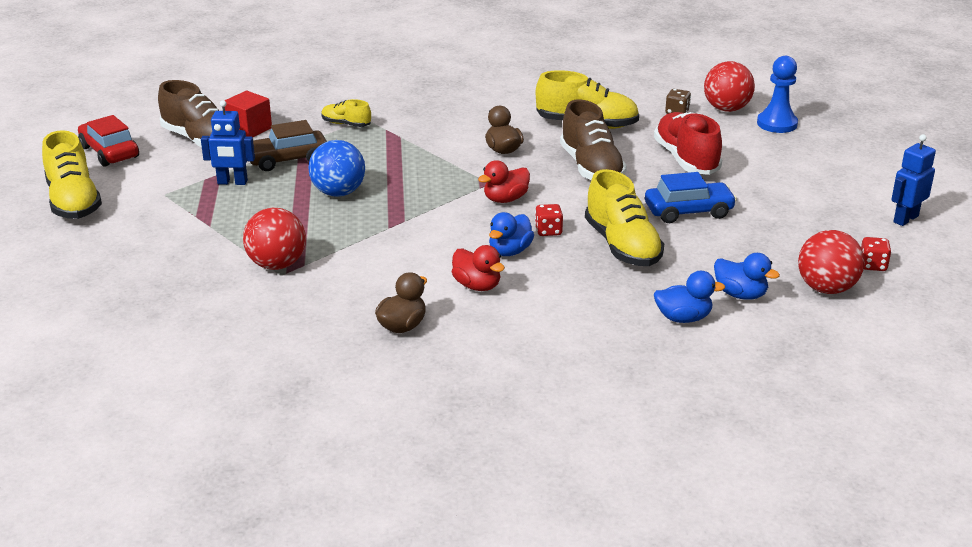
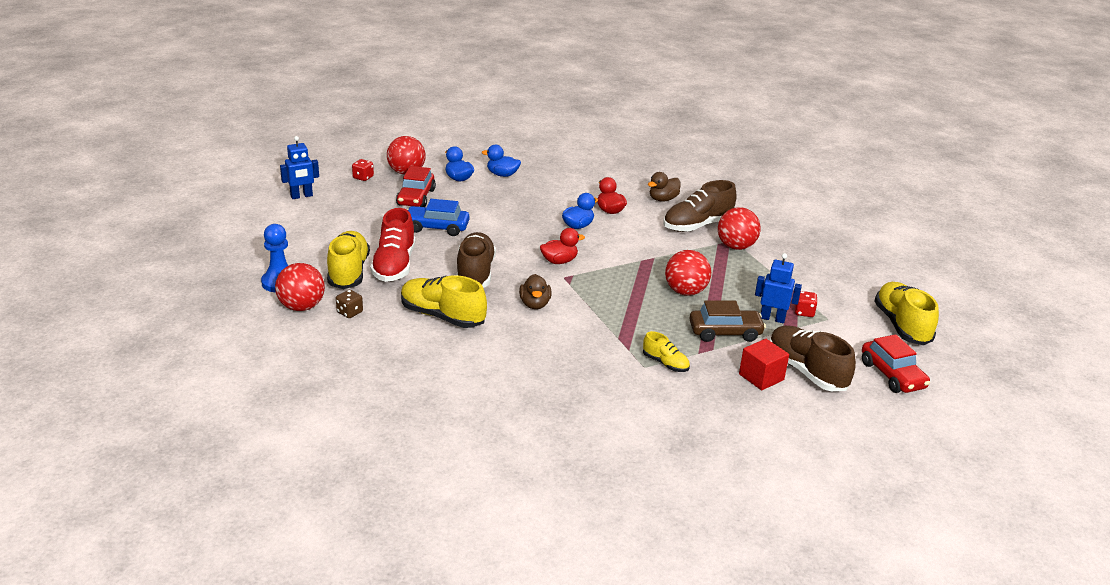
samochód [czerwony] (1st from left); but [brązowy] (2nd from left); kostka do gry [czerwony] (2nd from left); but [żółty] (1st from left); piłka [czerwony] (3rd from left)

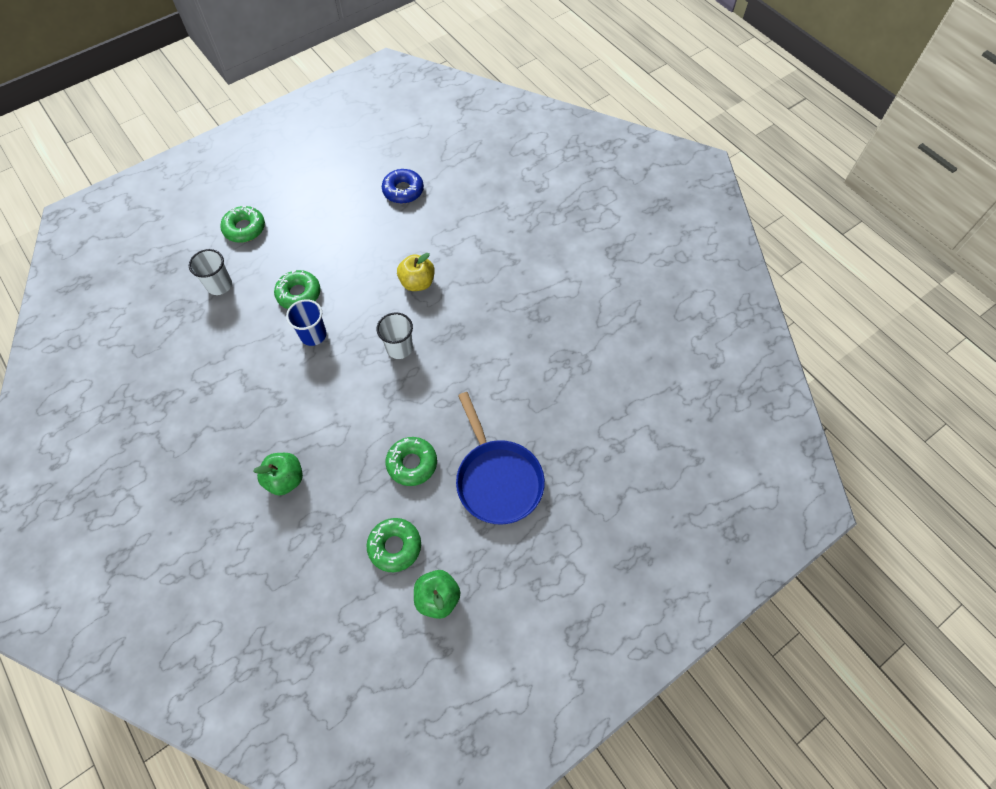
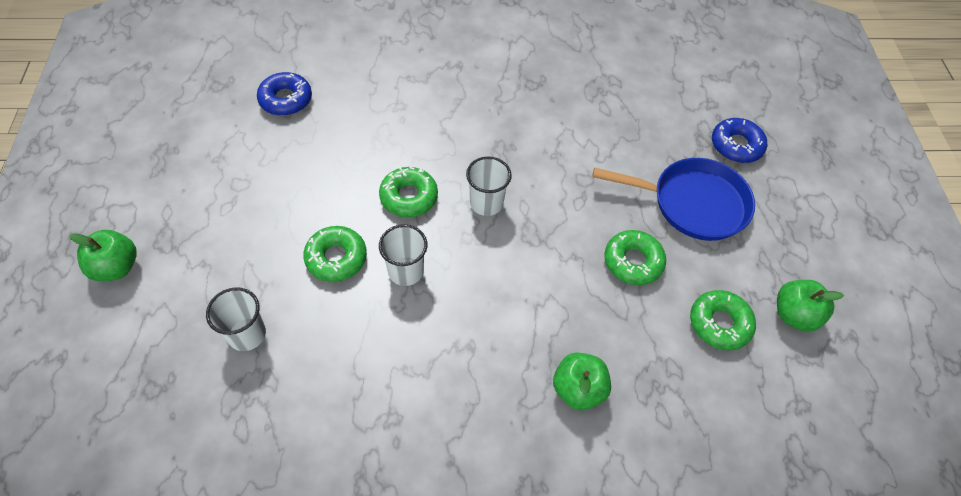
jabłko [żółty]; jabłko [zielony] (1st from left); donut [niebieski] (2nd from left); donut [zielony] (2nd from left); szklanka [biały] (2nd from left)

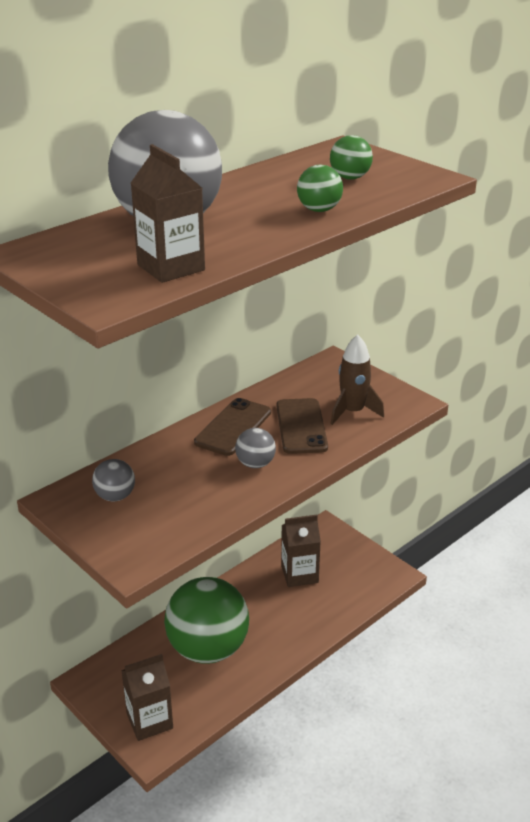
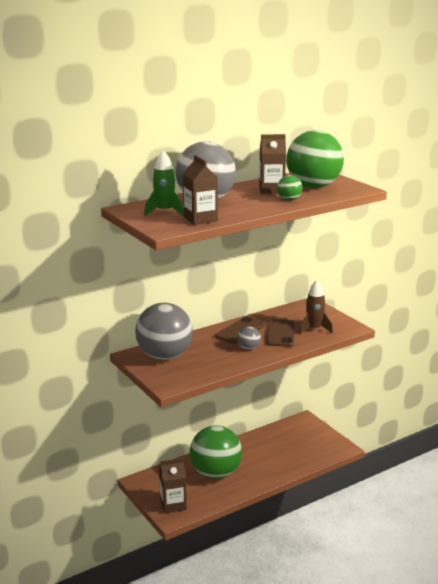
rakieta [zielony]; karton mleka [brązowy] (3rd from left); piłka [szary] (1st from left); piłka [zielony] (3rd from left)

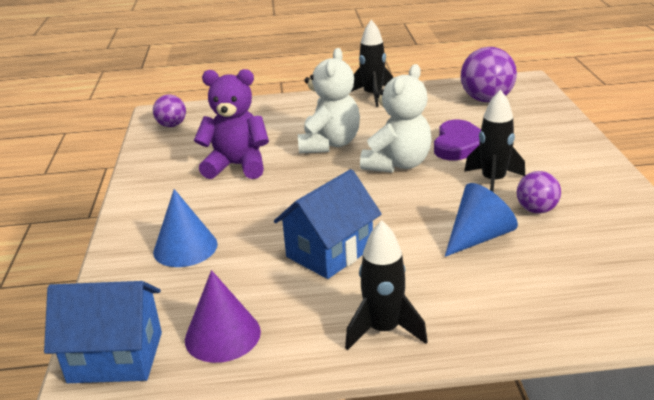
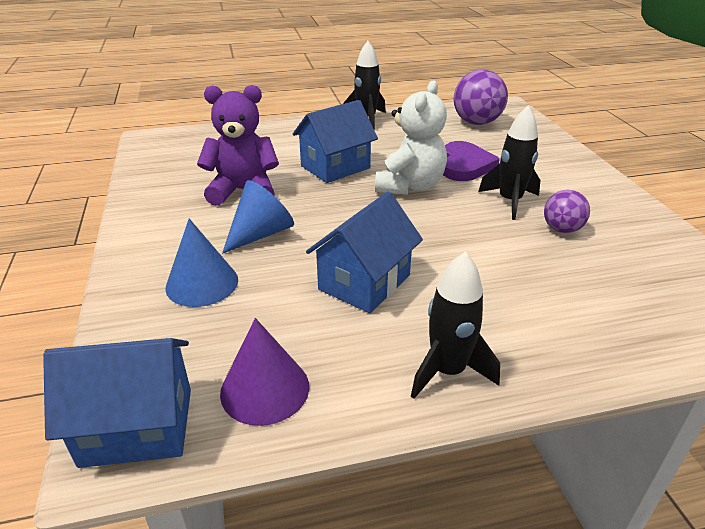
piłka [fioletowy] (1st from left in the first image); stożek [niebieski] (2nd from left); domek [niebieski] (2nd from left)

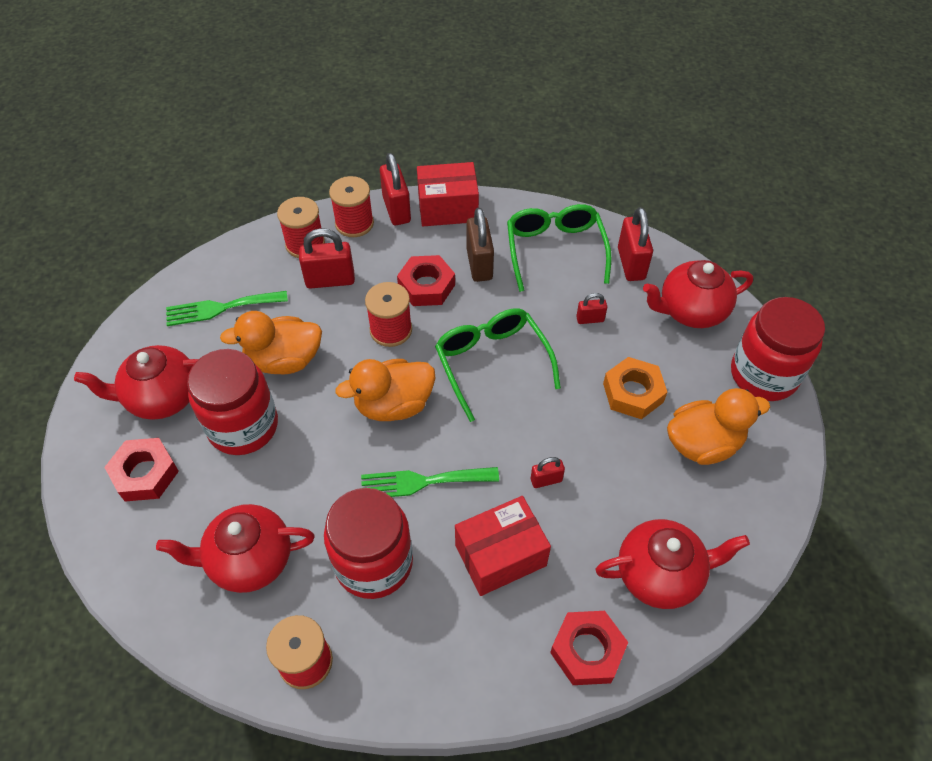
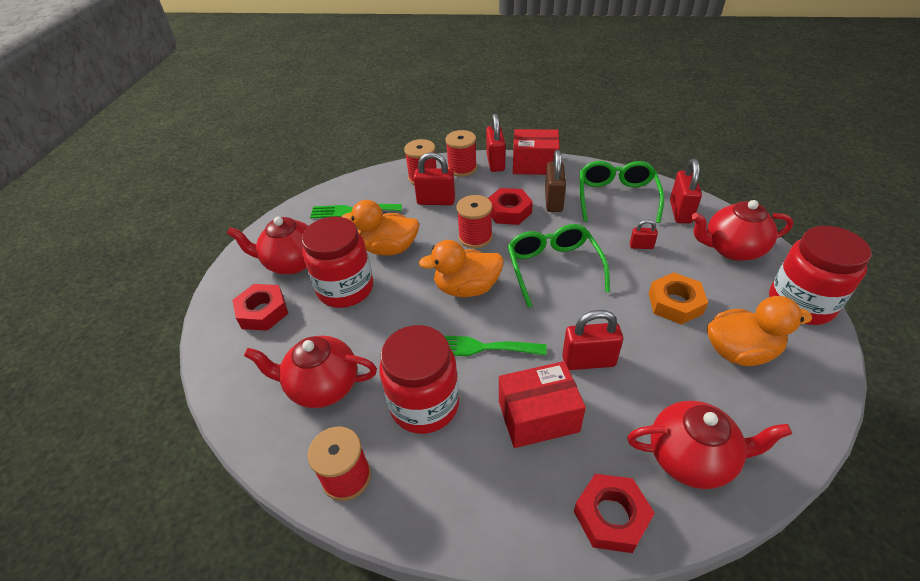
kłódka [czerwony] (3rd from left)

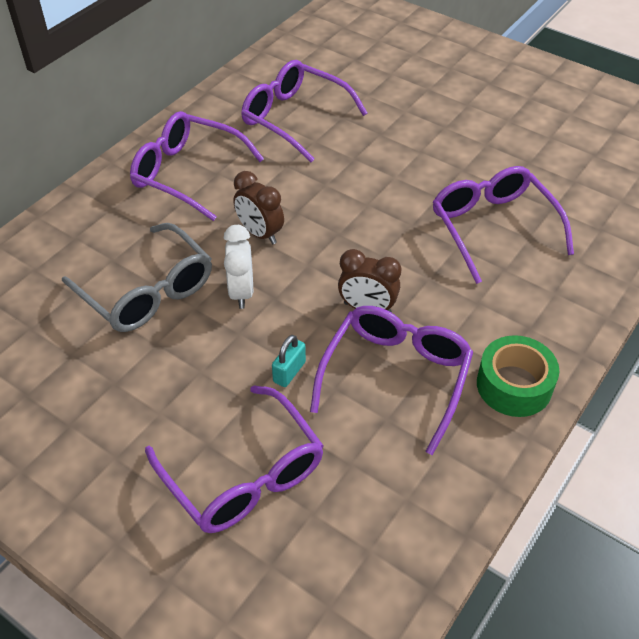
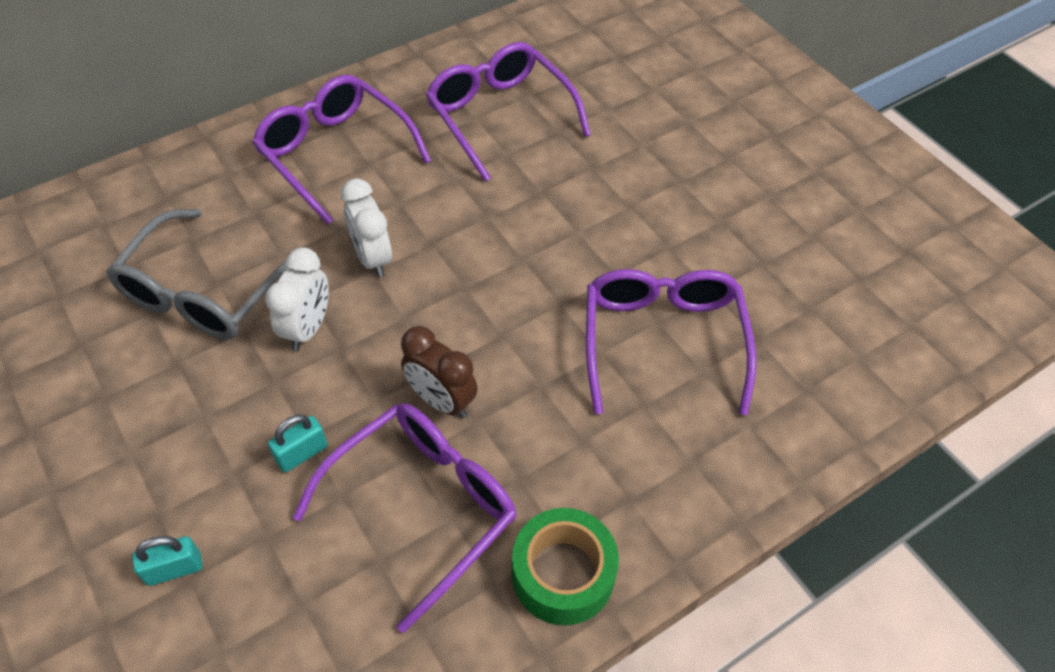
kłódka [turkusowy] (1st from left); budzik [biały] (2nd from left); okulary [szary]

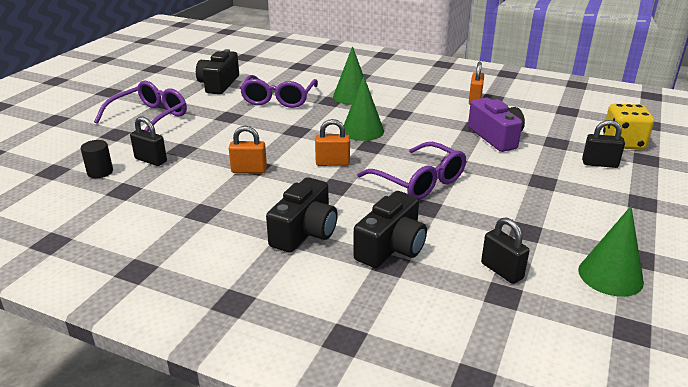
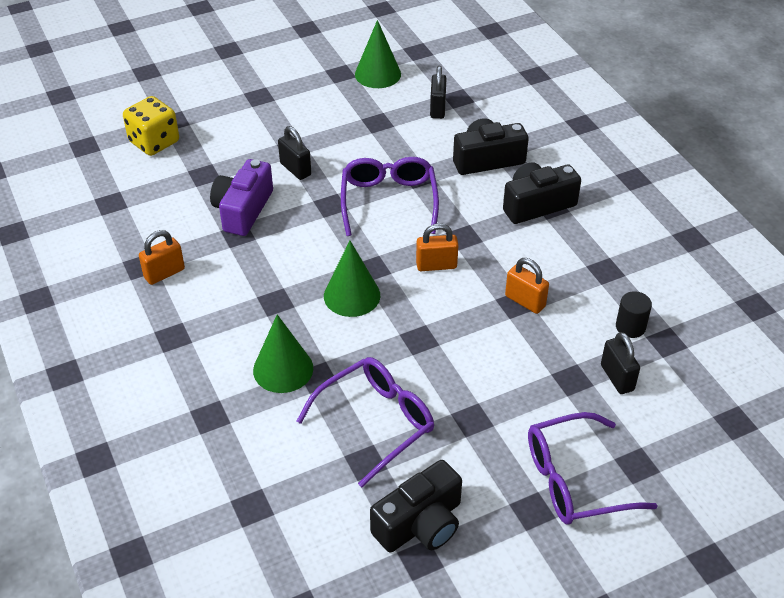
walec [czarny]; kłódka [czarny] (1st from left); kłódka [pomarańczowy] (2nd from left)

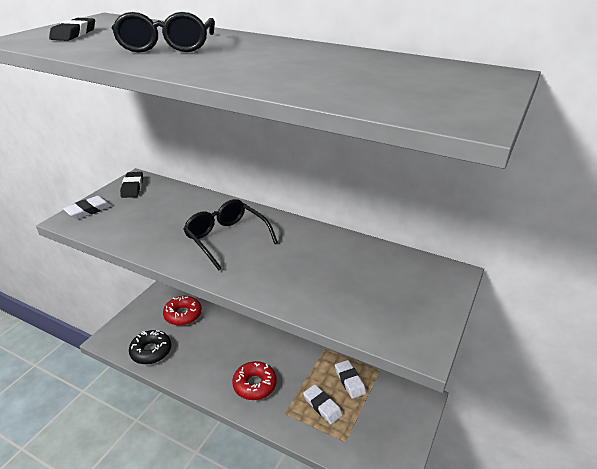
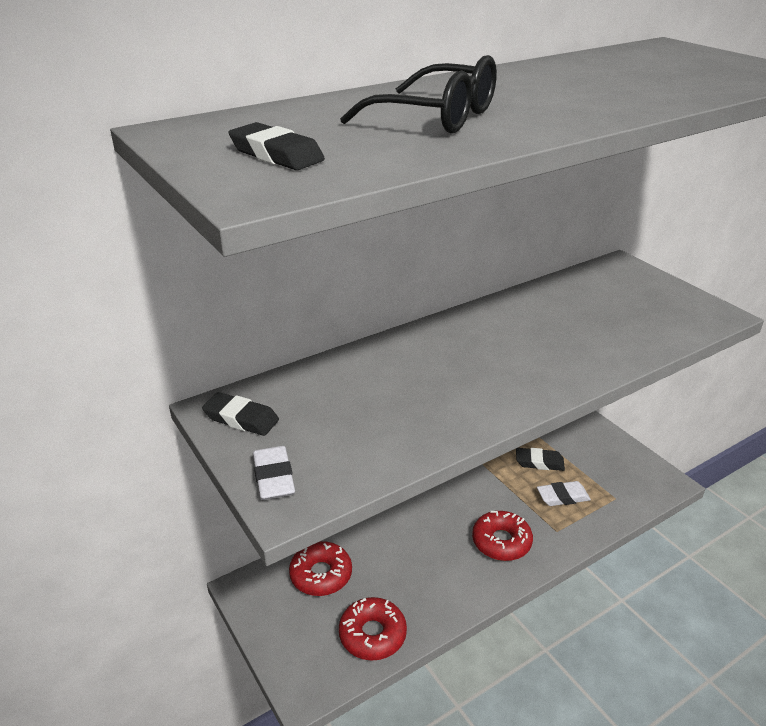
okulary [czarny] (2nd from left in the first image); donut [czerwony] (2nd from left); gumka do mazania [czarny] (3rd from left)

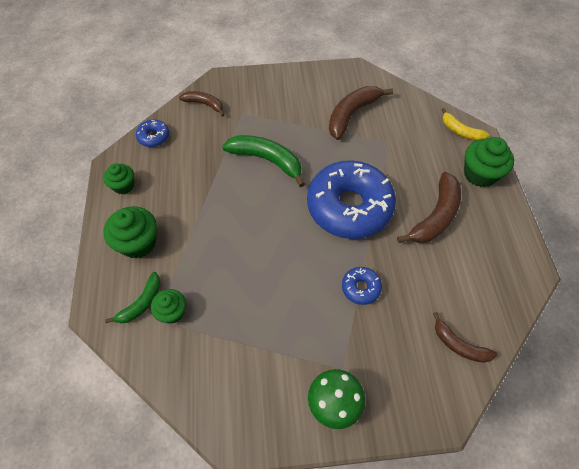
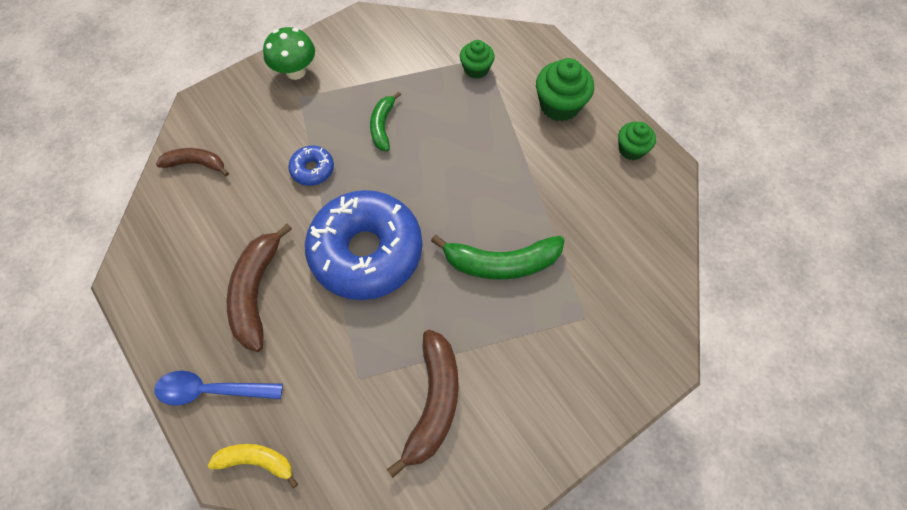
donut [niebieski] (1st from left in the first image); banan [brązowy] (1st from left in the first image); banan [zielony] (1st from left); łyżka [niebieski]

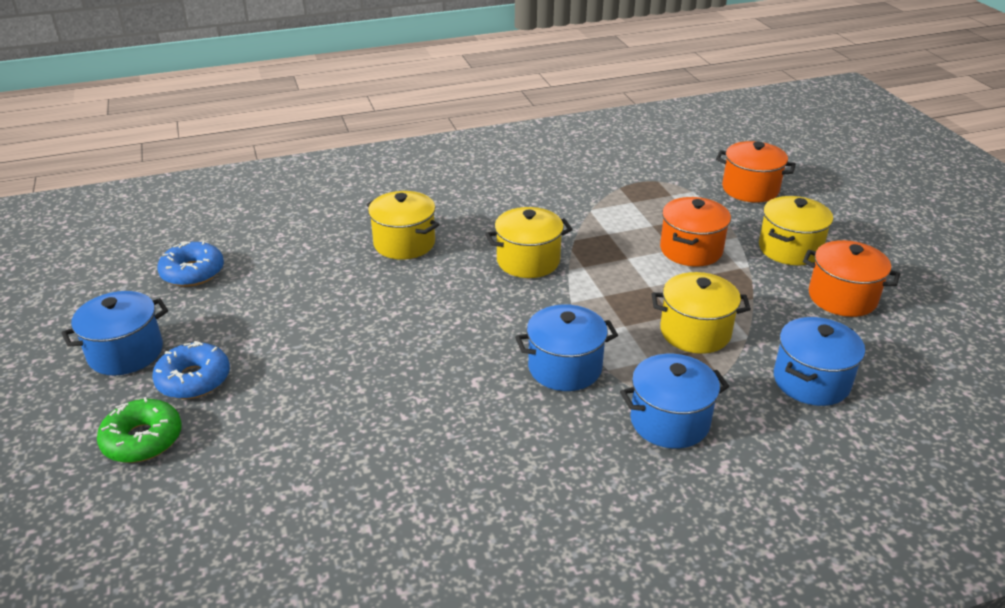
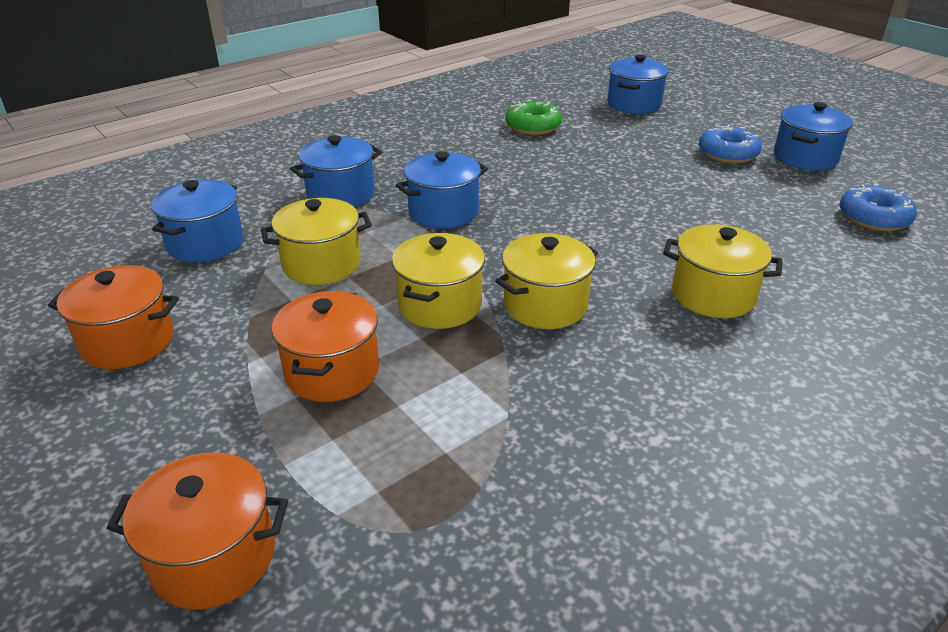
garnek [niebieski] (4th from left); donut [zielony]; garnek [żółty] (2nd from left)

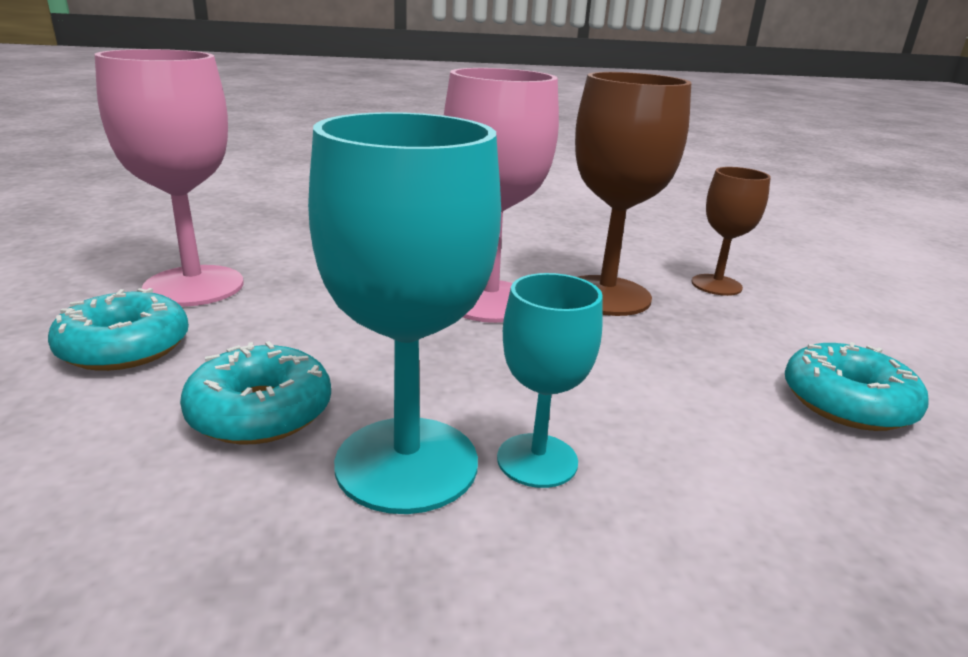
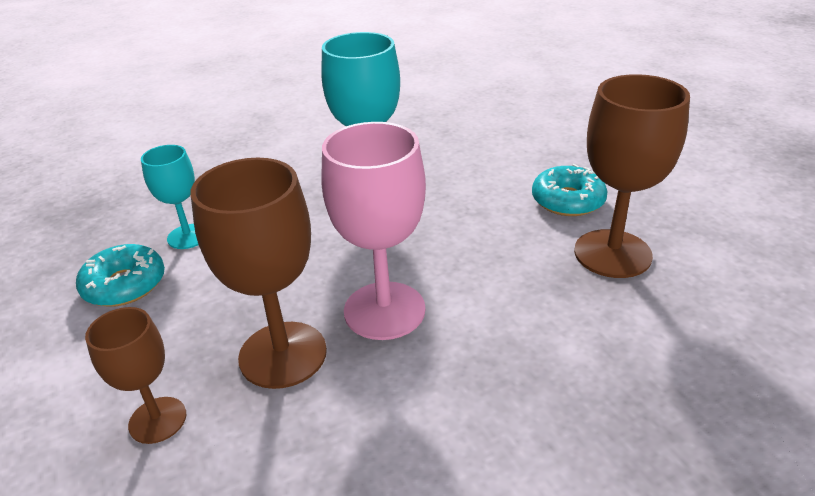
donut [turkusowy] (2nd from left in the first image); kielich [turkusowy] (1st from left); kielich [brązowy] (3rd from left)

